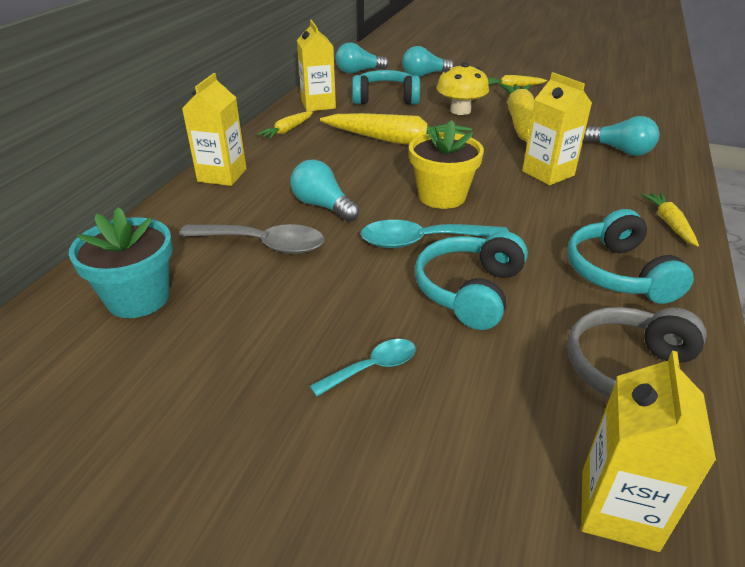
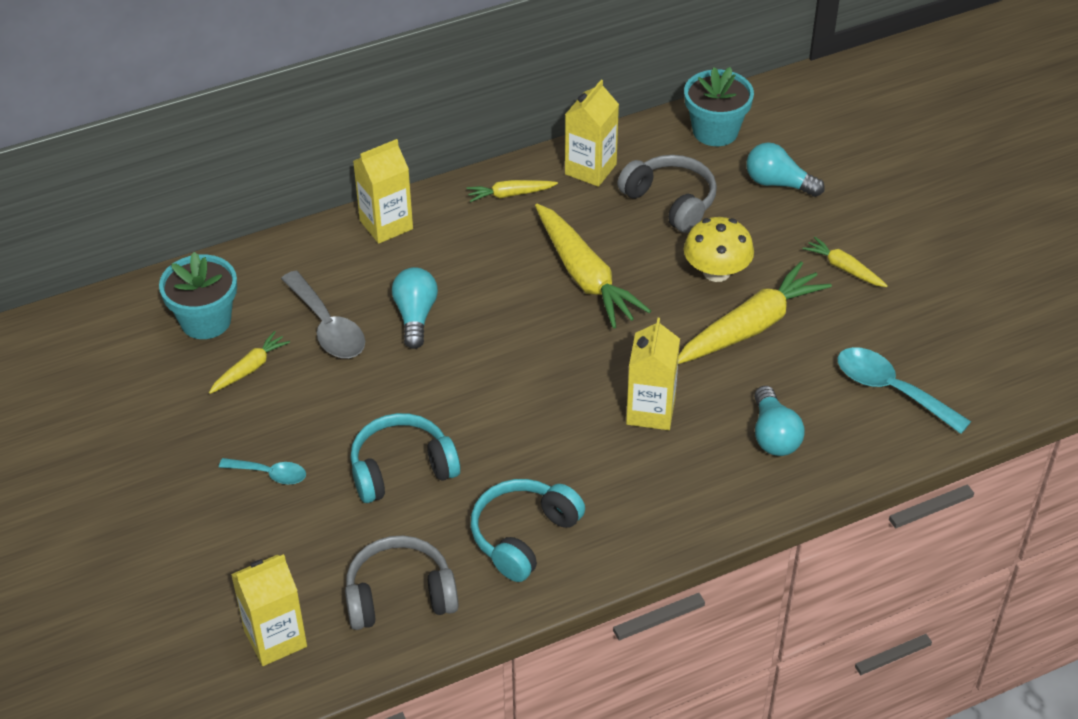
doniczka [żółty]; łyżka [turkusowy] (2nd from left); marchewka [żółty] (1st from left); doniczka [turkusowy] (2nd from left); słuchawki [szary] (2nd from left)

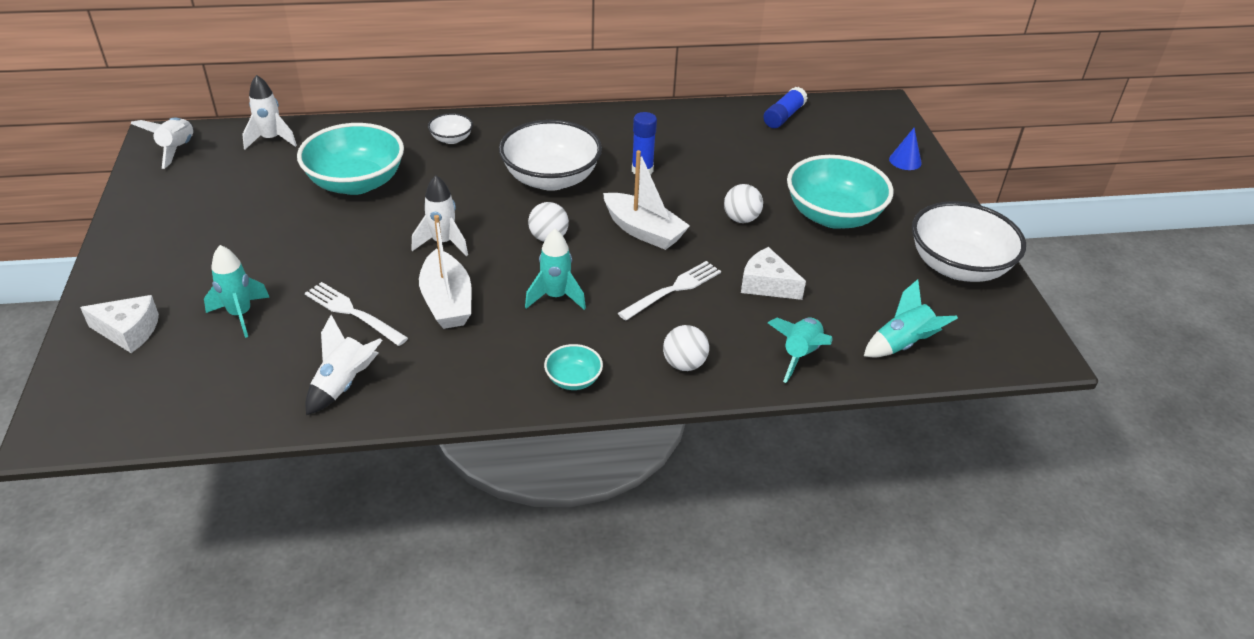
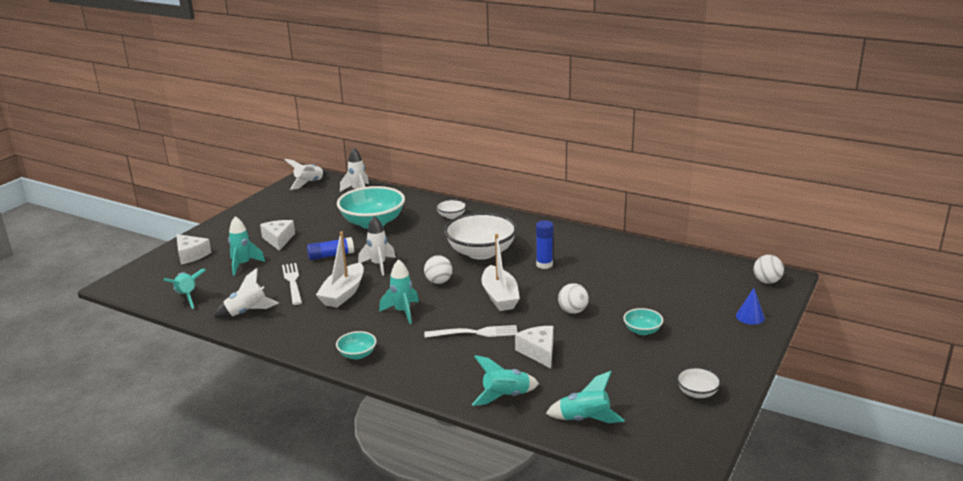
rakieta [turkusowy] (1st from left); ser [biały] (2nd from left); piłka [biały] (3rd from left); klej w sztyfcie [niebieski] (1st from left); miska [turkusowy] (3rd from left); miska [biały] (3rd from left)

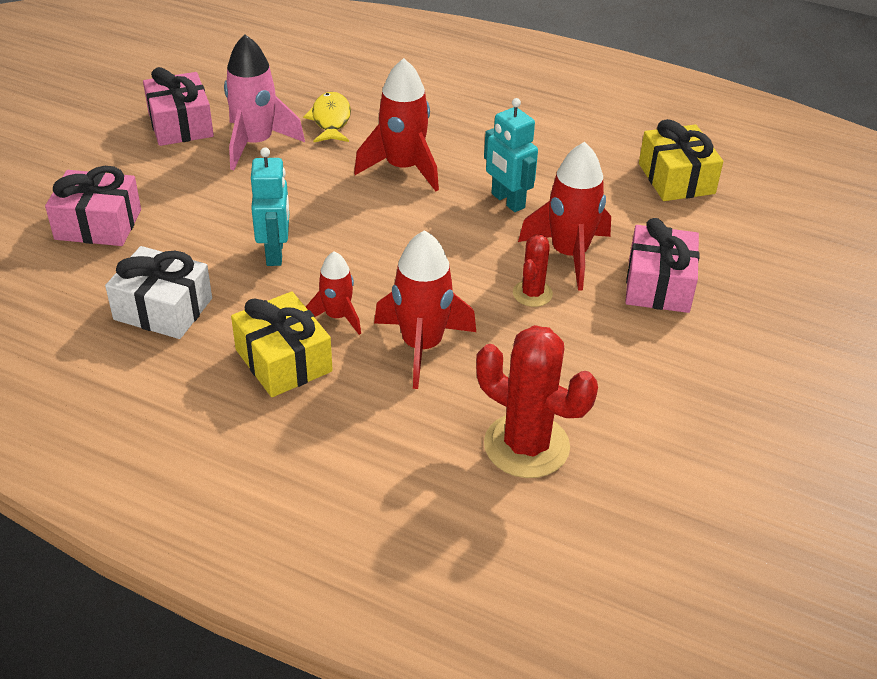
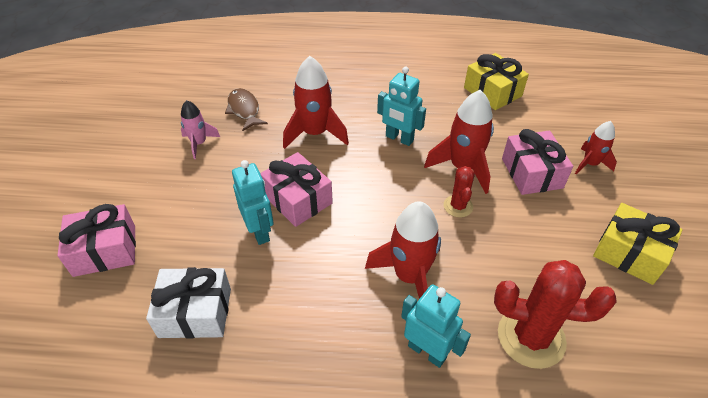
robot [turkusowy] (3rd from left); prezent [różowy] (2nd from left); prezent [żółty] (2nd from left); rakieta [czerwony] (4th from left); ryba [brązowy]; rakieta [różowy]

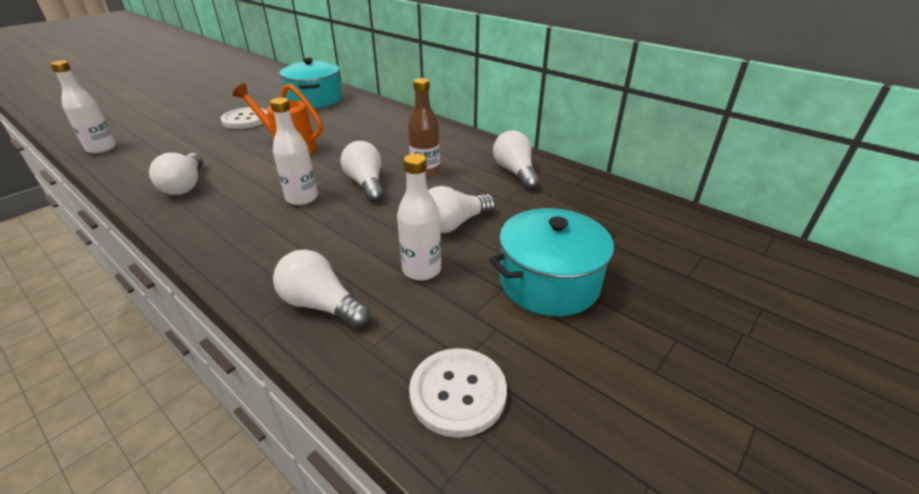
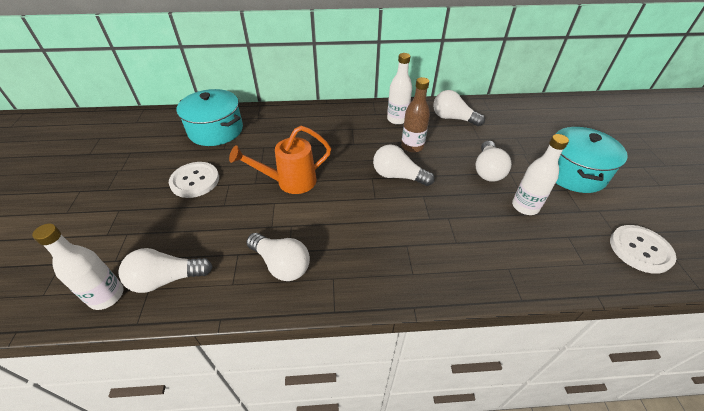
butelka [biały] (2nd from left); żarówka [biały] (1st from left)

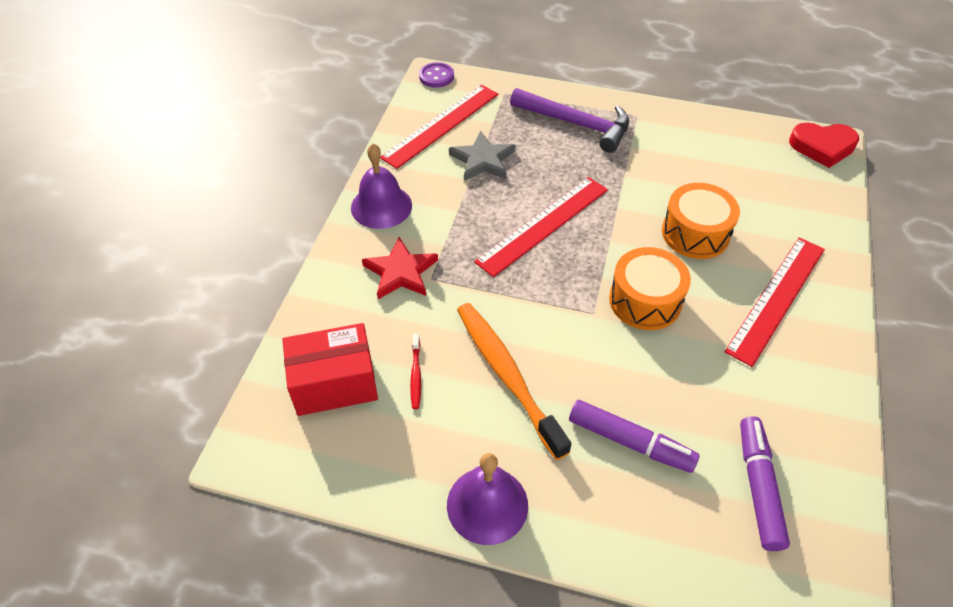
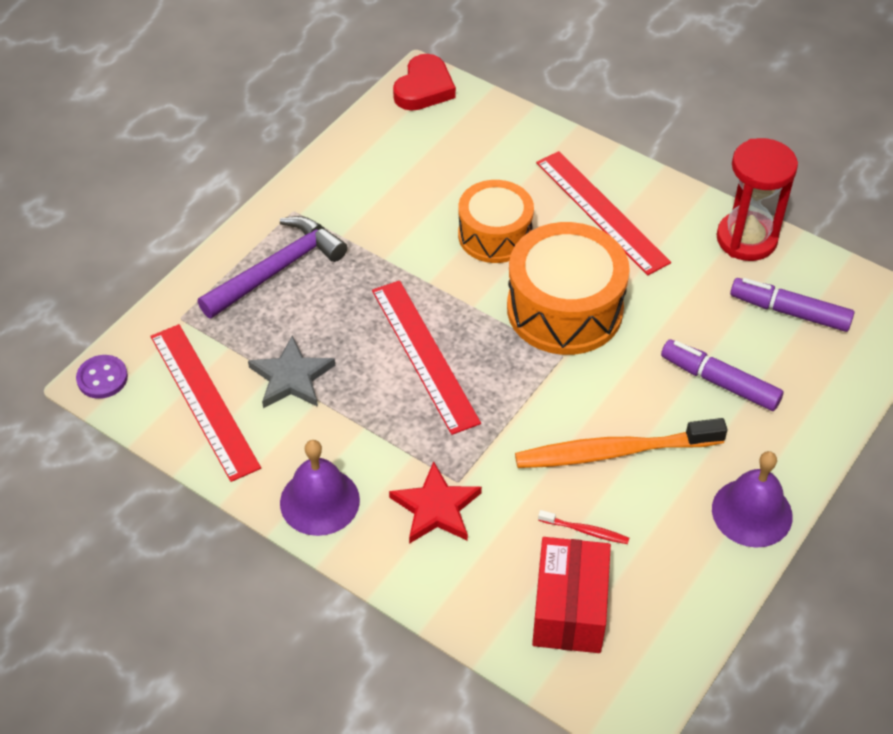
klepsydra [czerwony]; flamaster [fioletowy] (1st from left); bęben [pomarańczowy] (2nd from left)

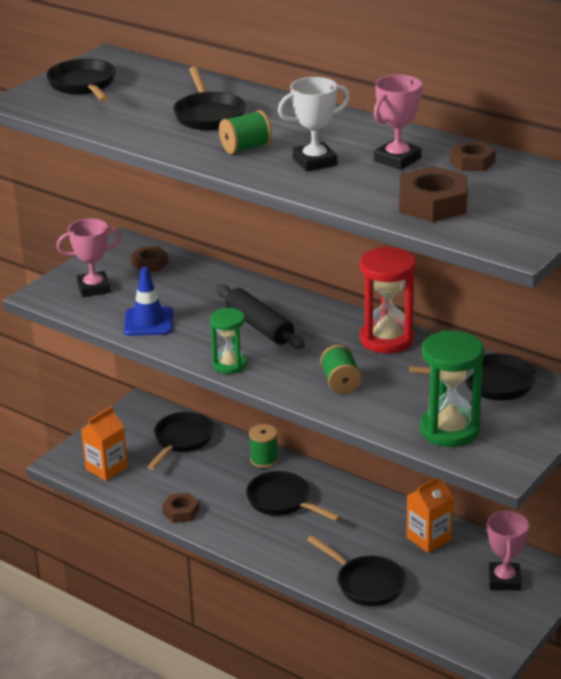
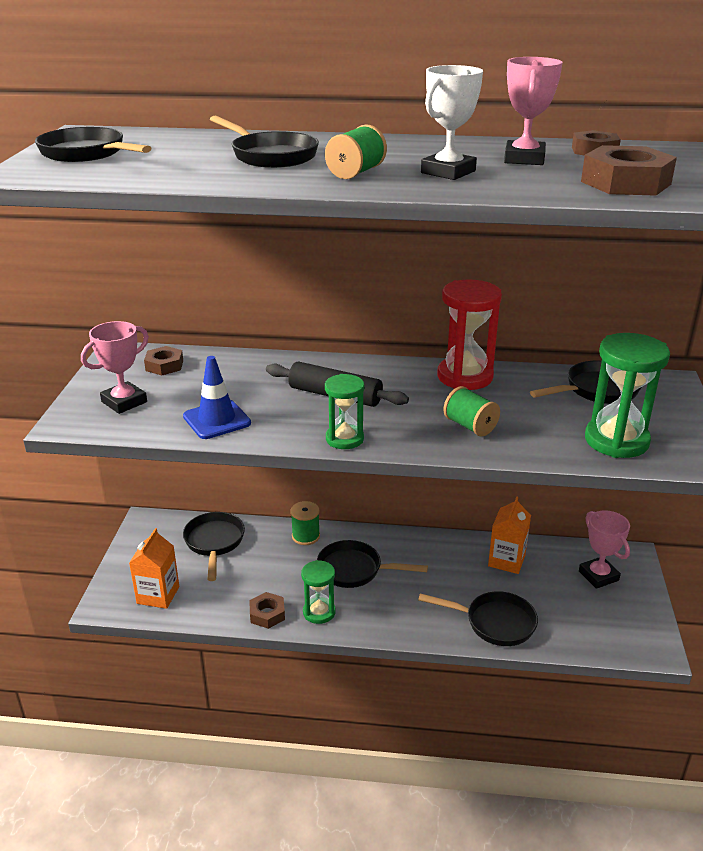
klepsydra [zielony] (1st from left)

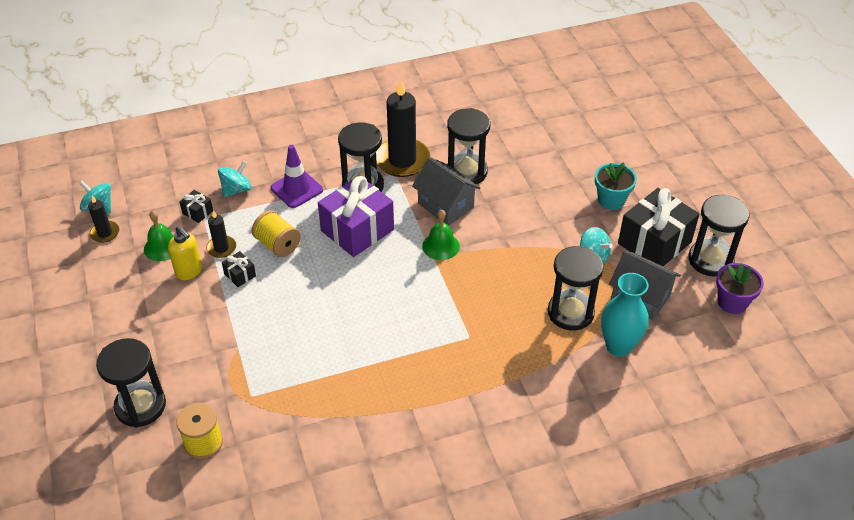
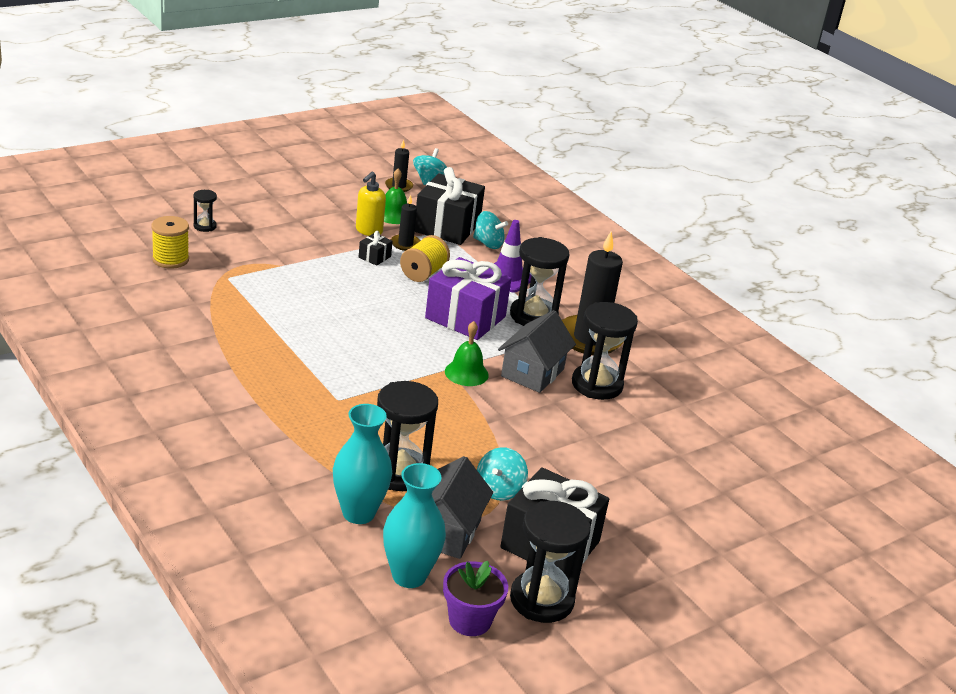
doniczka [turkusowy]; wazon [turkusowy] (2nd from left); klepsydra [czarny] (1st from left); prezent [czarny] (2nd from left)

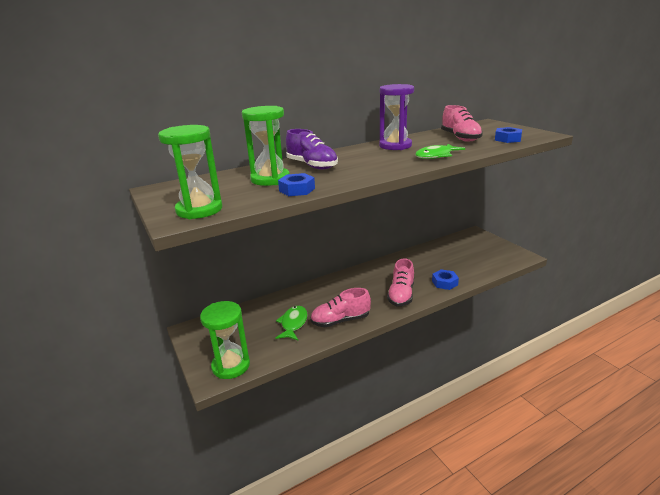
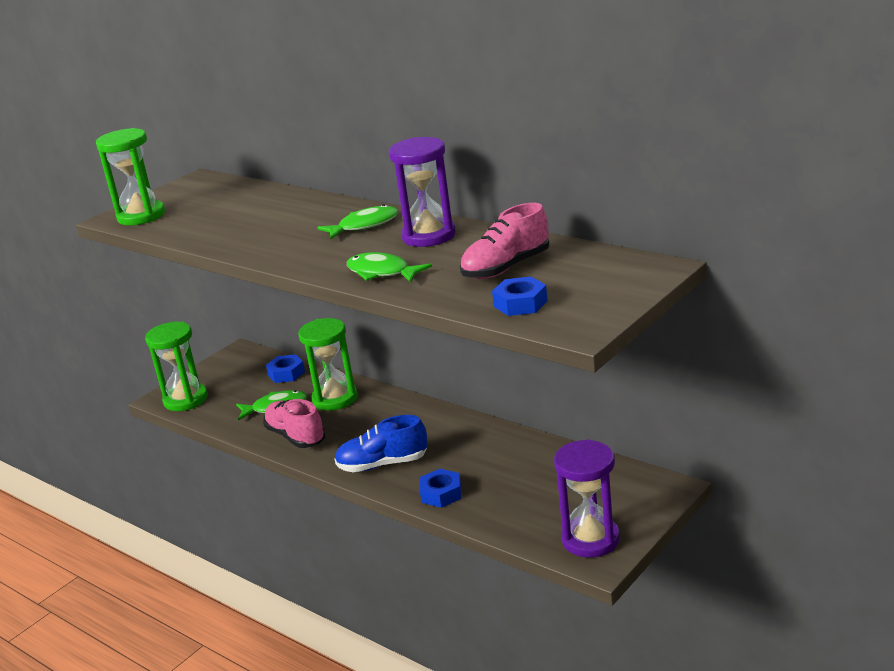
but [fioletowy]; ryba [zielony] (2nd from left); klepsydra [fioletowy] (2nd from left); klepsydra [zielony] (3rd from left); nakrętka [niebieski] (1st from left); but [niebieski]

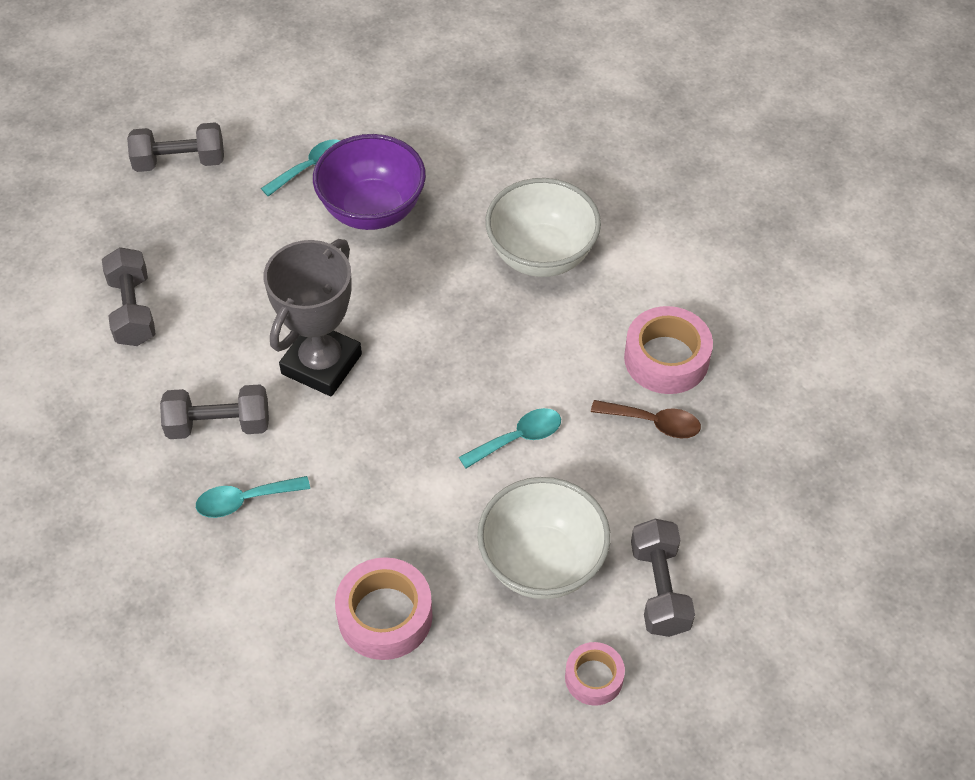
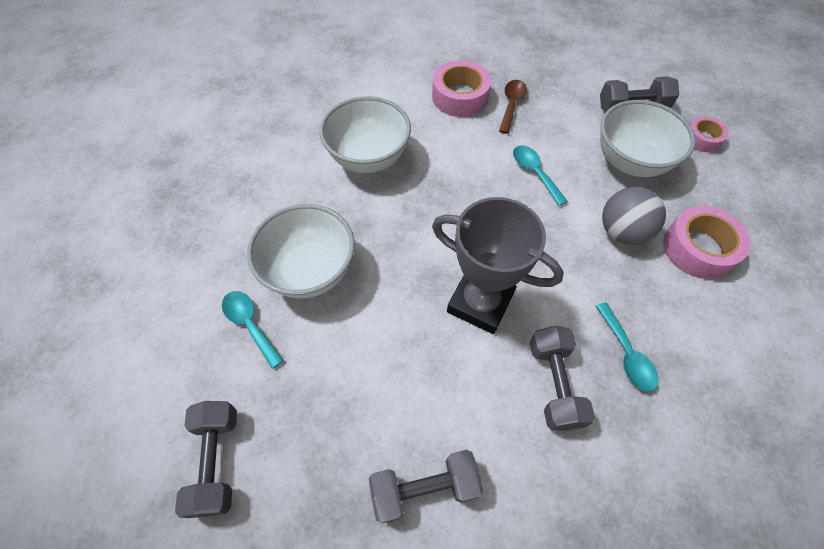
piłka [szary]; miska [biały] (1st from left)

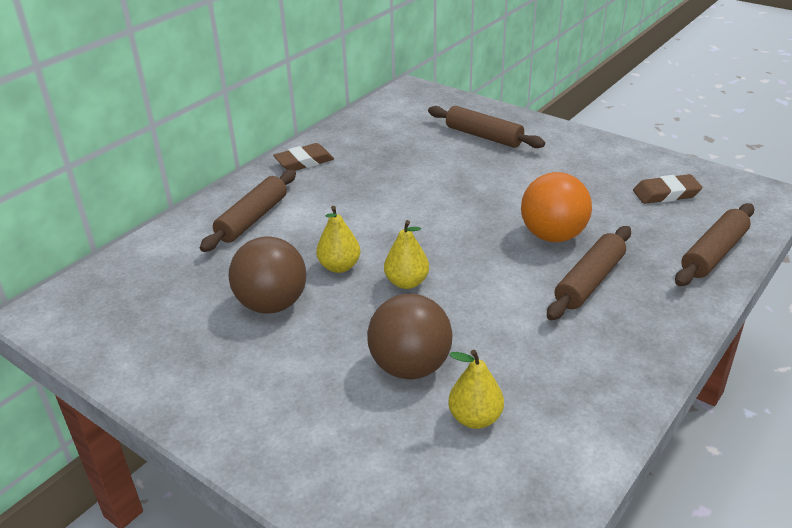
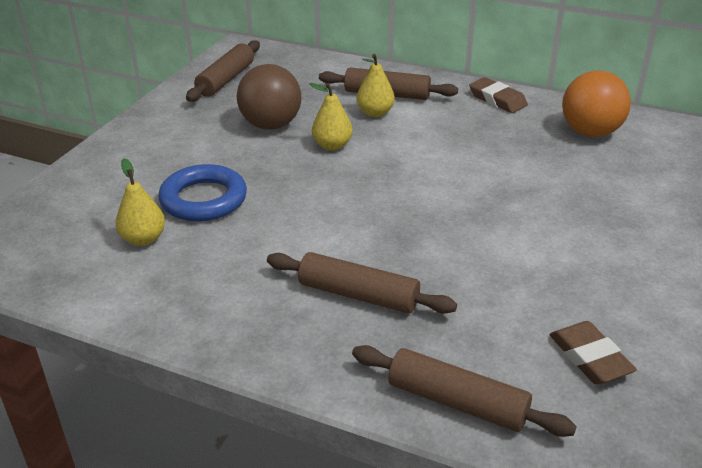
gruszka [żółty] (3rd from left); wałek do ciasta [brązowy] (1st from left); piłka [pomarańczowy]; pierścień [niebieski]

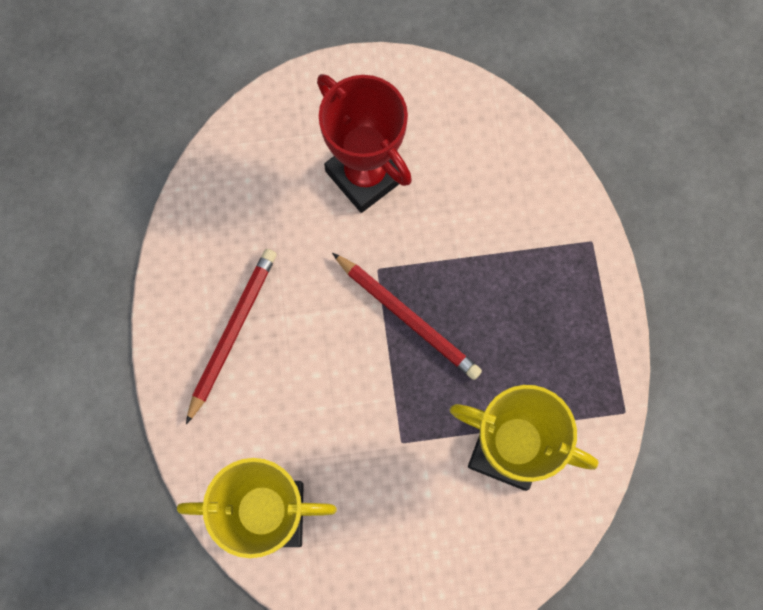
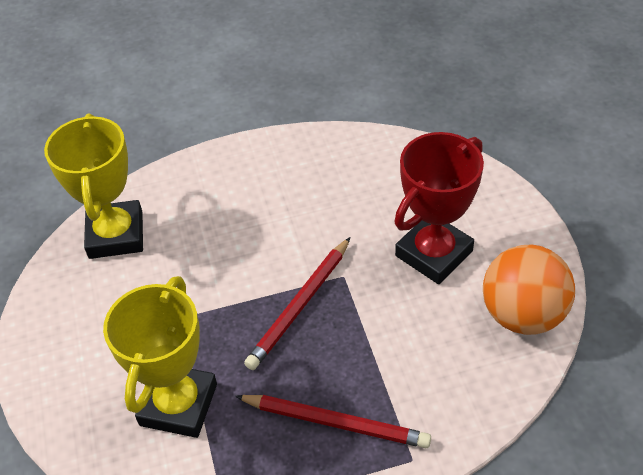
piłka [pomarańczowy]; ołówek [czerwony] (2nd from left)

